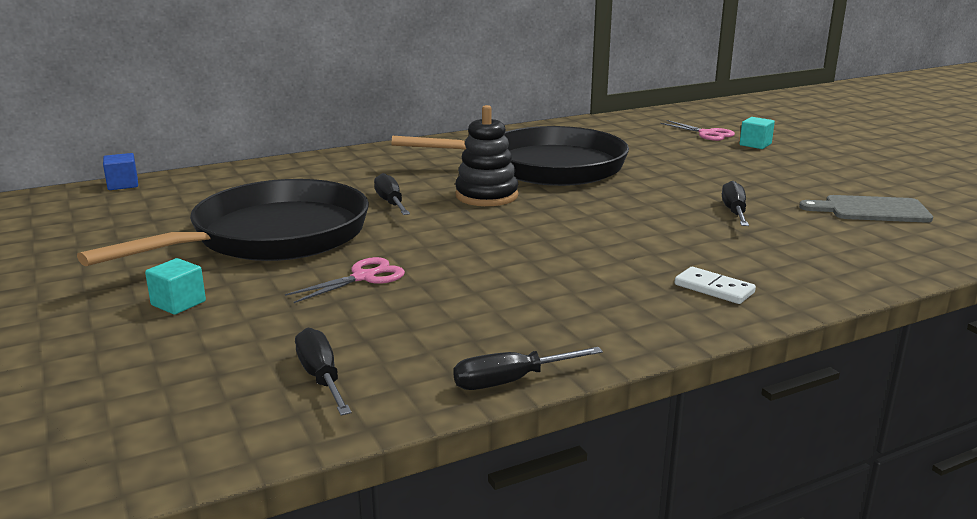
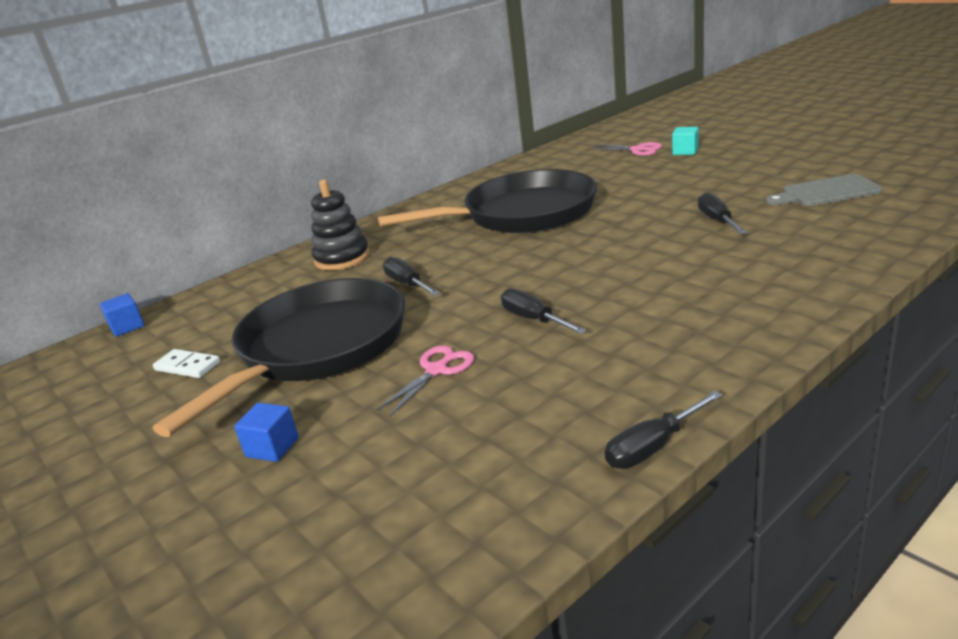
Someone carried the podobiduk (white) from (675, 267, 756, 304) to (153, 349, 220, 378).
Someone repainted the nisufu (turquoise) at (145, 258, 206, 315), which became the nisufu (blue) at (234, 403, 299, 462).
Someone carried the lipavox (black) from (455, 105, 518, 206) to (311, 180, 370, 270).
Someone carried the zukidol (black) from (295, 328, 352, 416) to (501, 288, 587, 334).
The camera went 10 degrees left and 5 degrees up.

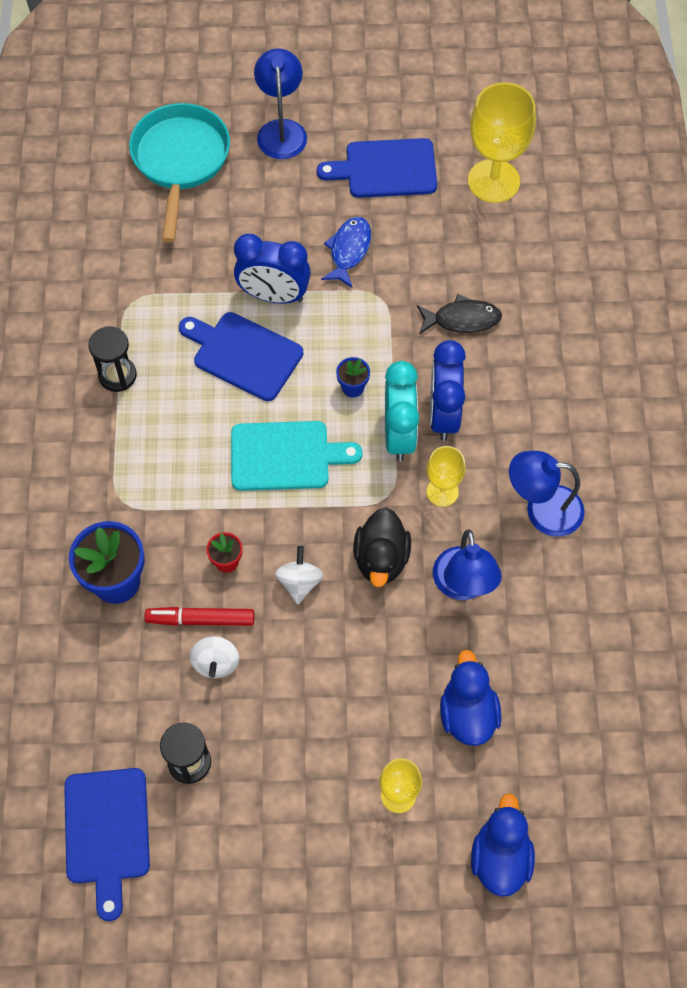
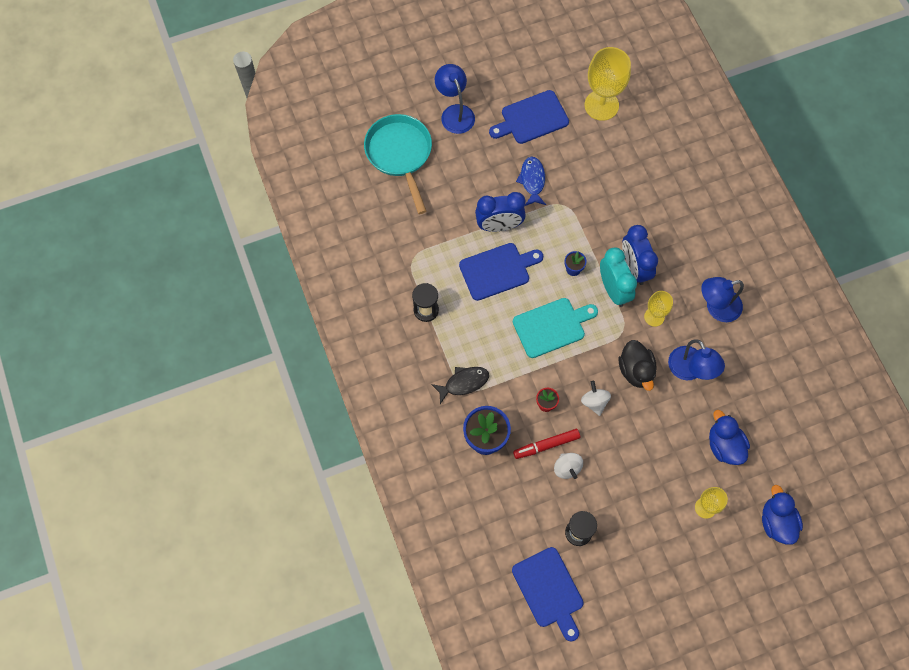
Someone carried the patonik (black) from (417, 294, 502, 335) to (431, 367, 489, 404).
Someone rotated the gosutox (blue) at (179, 312, 303, 401) by 150 degrees clockwise.
The camera went 20 degrees left and 5 degrees up.

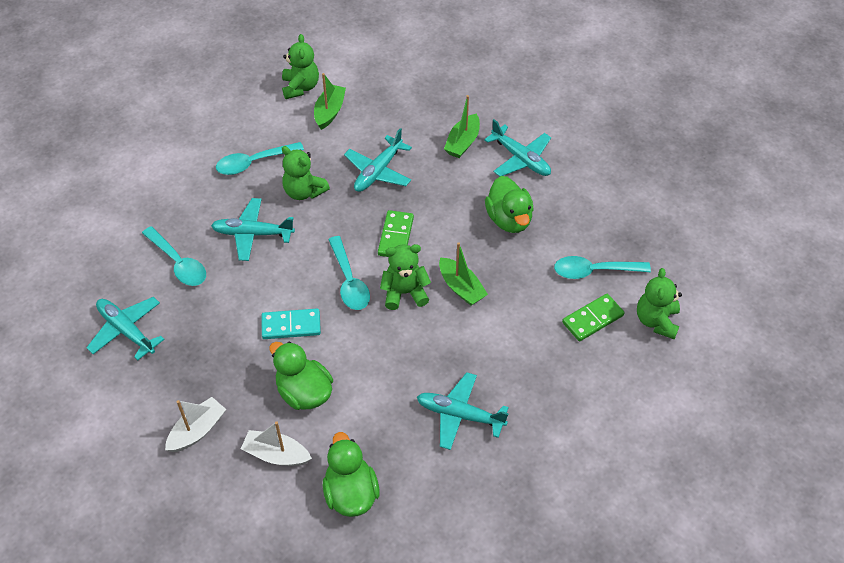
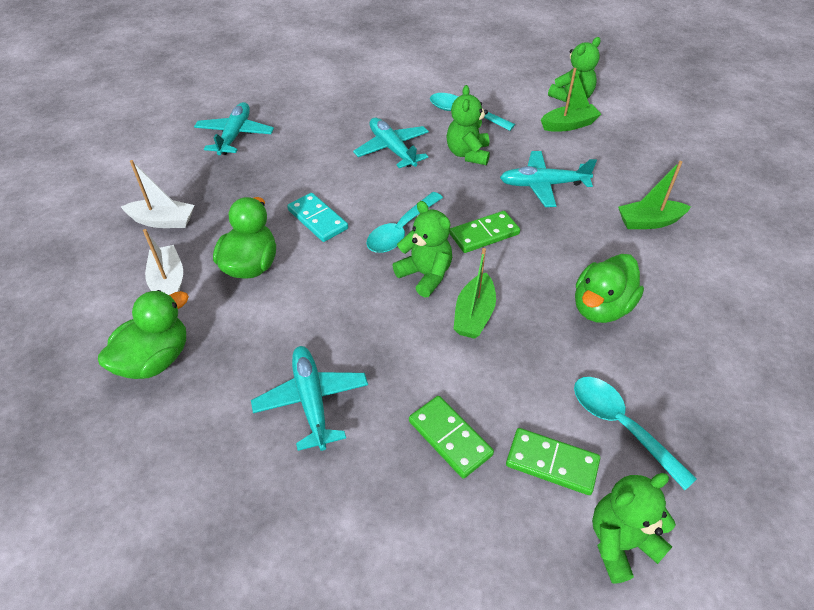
Someone put down the podobiduk (green) at (409, 396, 494, 479).
Someone took away the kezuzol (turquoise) at (142, 226, 206, 286).
Someone took away the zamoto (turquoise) at (484, 119, 551, 176).
The camera went 55 degrees right and 5 degrees down.

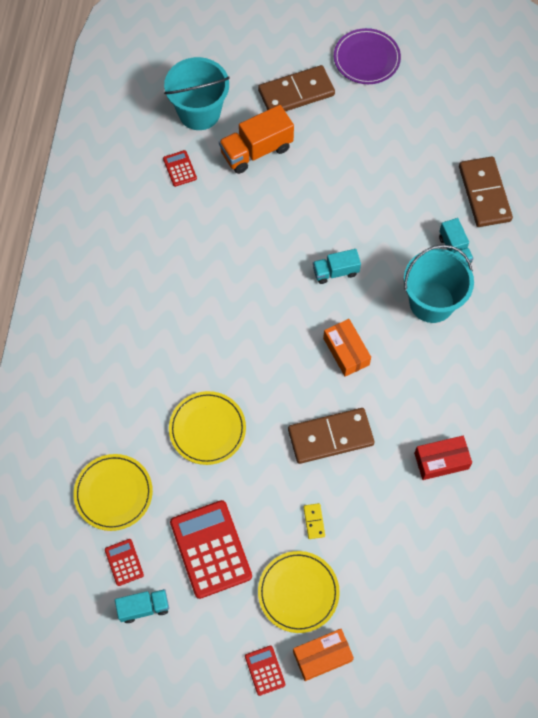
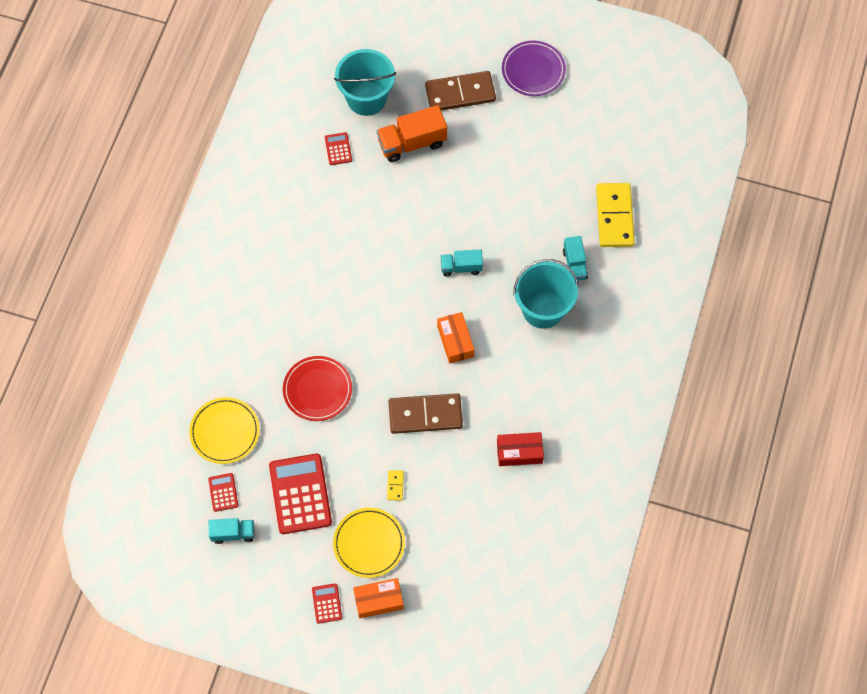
Someone repainted the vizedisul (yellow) at (169, 391, 246, 465), which became the vizedisul (red) at (283, 356, 352, 421).
Someone repainted the podobiduk (brown) at (459, 156, 513, 227), which became the podobiduk (yellow) at (596, 183, 635, 247).
The camera went 10 degrees right and 0 degrees up.

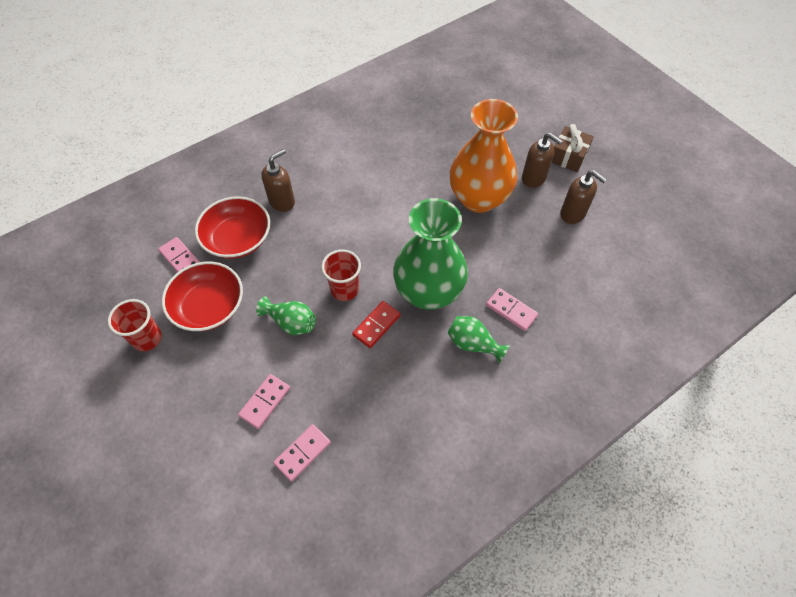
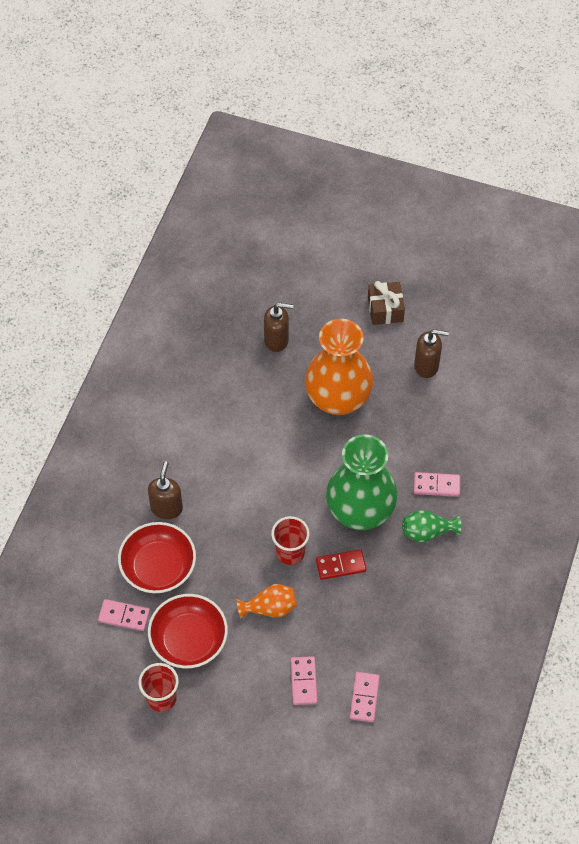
Someone repainted the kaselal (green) at (256, 296, 316, 335), which became the kaselal (orange) at (237, 584, 297, 619).
Someone carried the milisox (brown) from (522, 133, 563, 188) to (264, 303, 293, 352).
Someone rotated the podobiduk (red) at (352, 301, 401, 348) by 75 degrees clockwise.
The camera went 35 degrees left and 0 degrees up.

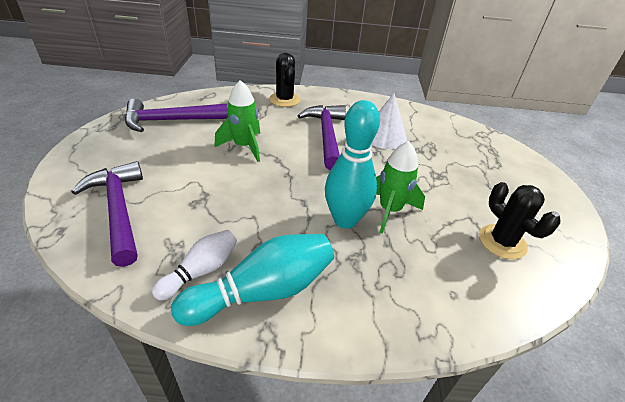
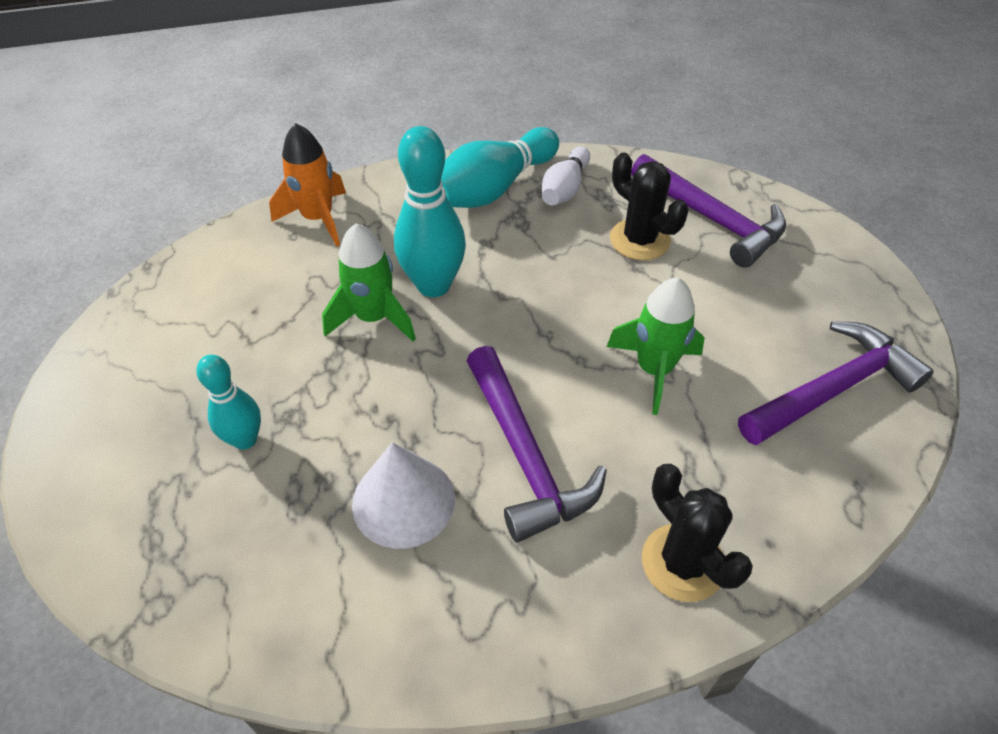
Someone put down the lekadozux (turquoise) at (196, 355, 261, 450).
Someone put down the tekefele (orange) at (269, 123, 346, 247).
Someone carried the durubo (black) from (479, 182, 561, 259) to (610, 153, 688, 260).
The camera went 165 degrees right and 10 degrees up.

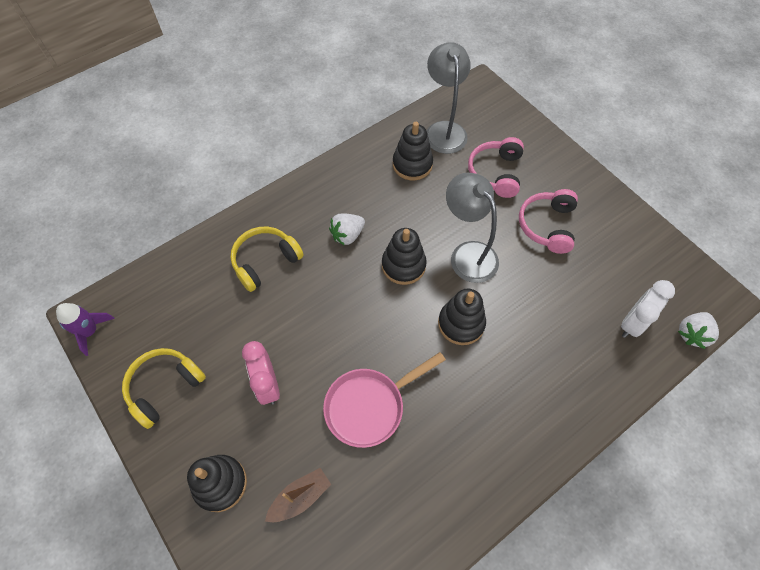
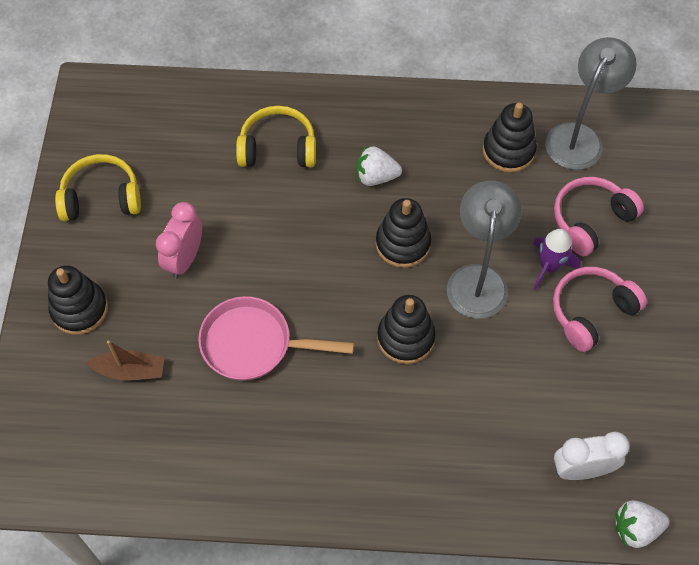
Someone carried the tekefele (purple) from (56, 303, 115, 356) to (533, 229, 581, 290).
The camera went 40 degrees right and 0 degrees up.

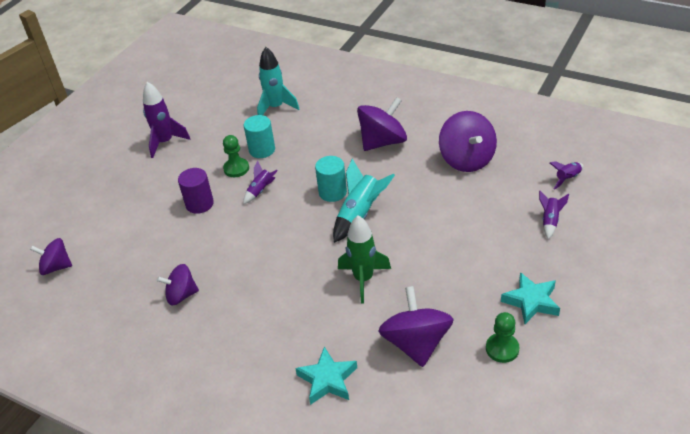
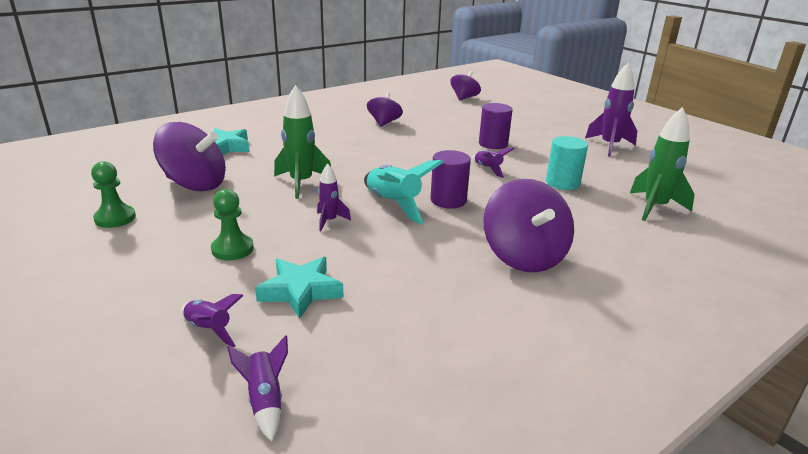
Someone carried the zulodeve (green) from (223, 135, 249, 177) to (211, 189, 254, 260).
Someone carried the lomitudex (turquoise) from (501, 272, 560, 324) to (255, 257, 343, 319).
Someone put down the tekefele (purple) at (317, 163, 351, 231).
Someone repainted the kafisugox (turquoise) at (315, 156, 347, 202), which became the kafisugox (purple) at (430, 150, 471, 208).
Someone repainted the tekefele (turquoise) at (257, 47, 299, 115), which became the tekefele (green) at (630, 107, 695, 221).
Someone took away the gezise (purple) at (439, 111, 497, 172).
The camera went 110 degrees right and 15 degrees down.

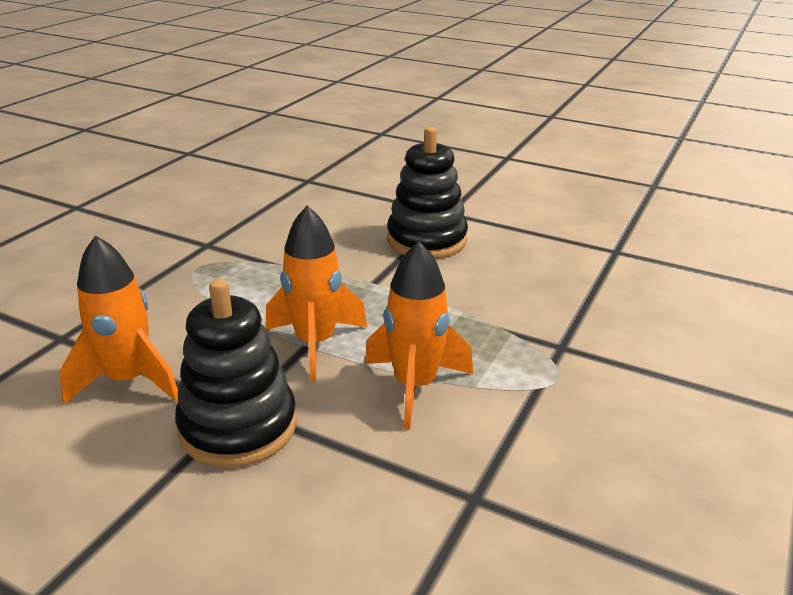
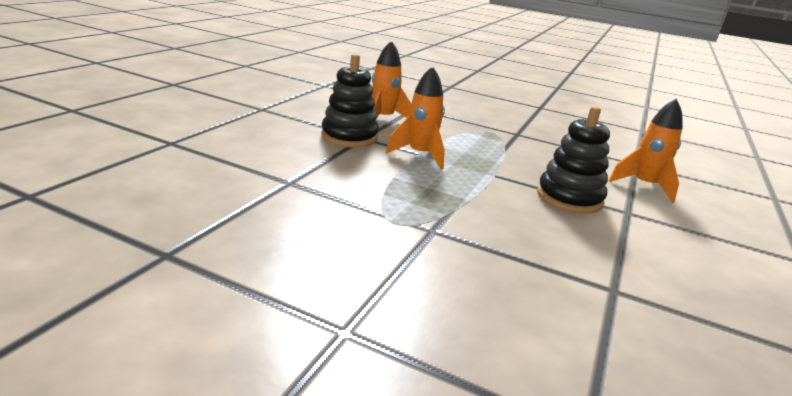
Someone carried the tekefele (orange) from (365, 241, 473, 430) to (609, 99, 683, 203).
The camera went 85 degrees right and 5 degrees down.

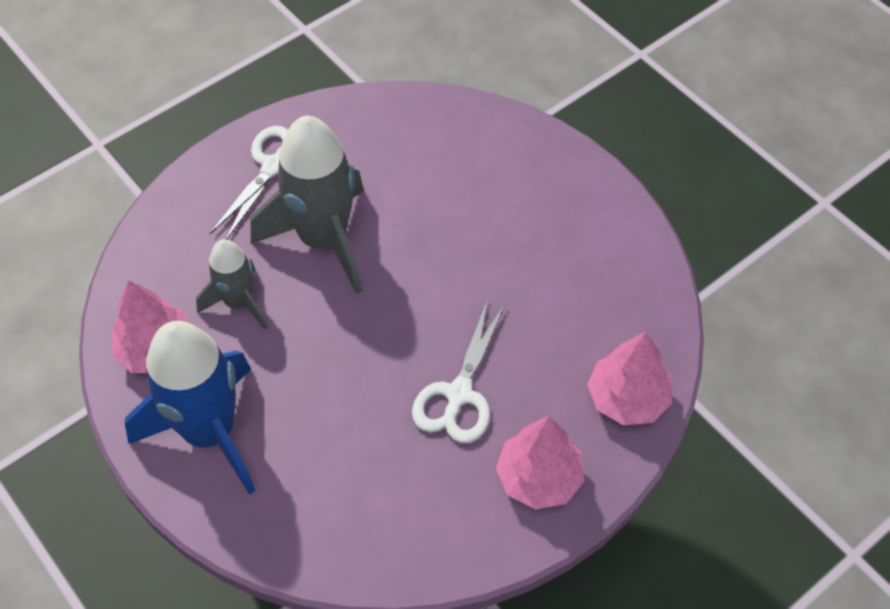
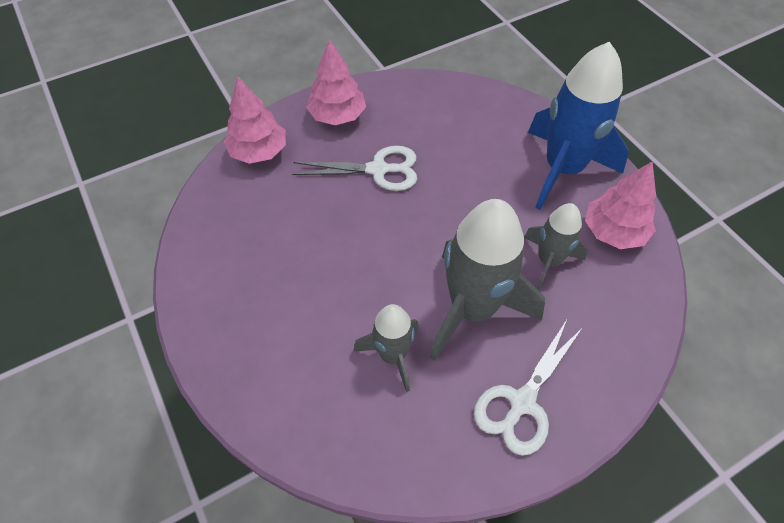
Someone rotated the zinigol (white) at (412, 299, 505, 443) by 60 degrees clockwise.
Someone put down the tekefele (grey) at (353, 304, 419, 392).
The camera went 170 degrees left and 0 degrees up.

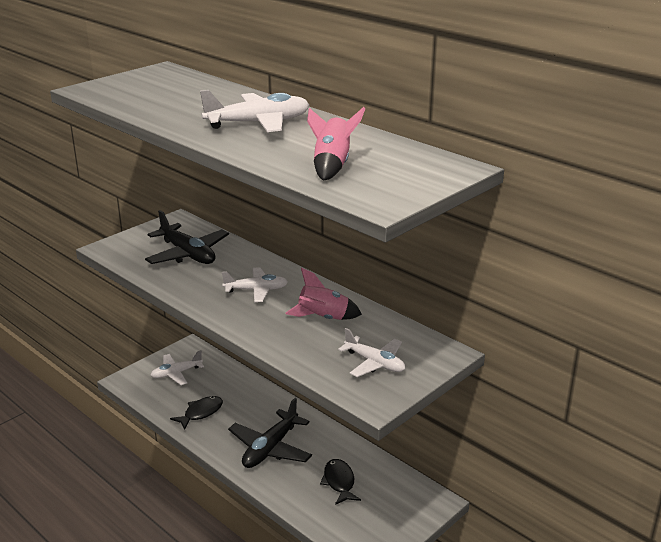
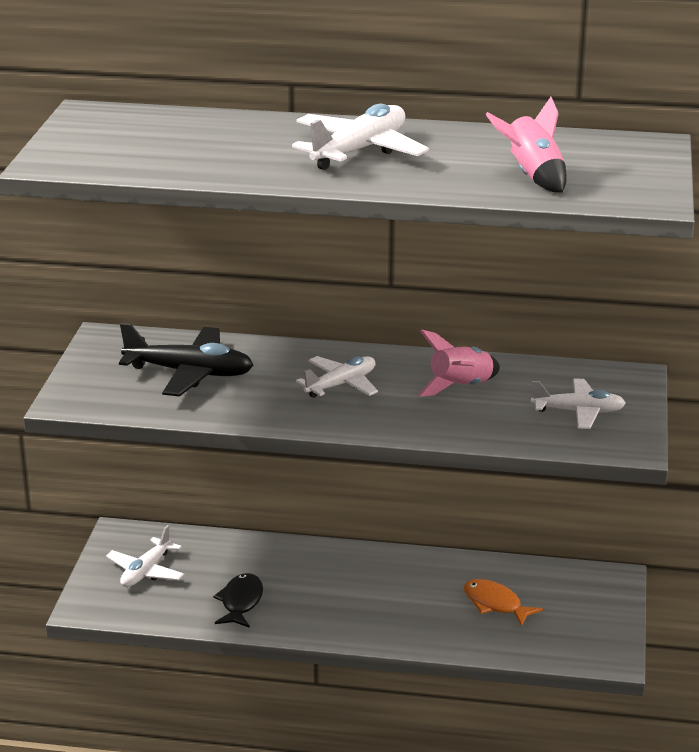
Someone repainted the patonik (black) at (320, 459, 361, 505), which became the patonik (orange) at (464, 579, 543, 627).
Someone took away the zamoto (black) at (228, 398, 312, 468).
The camera went 35 degrees left and 0 degrees up.

